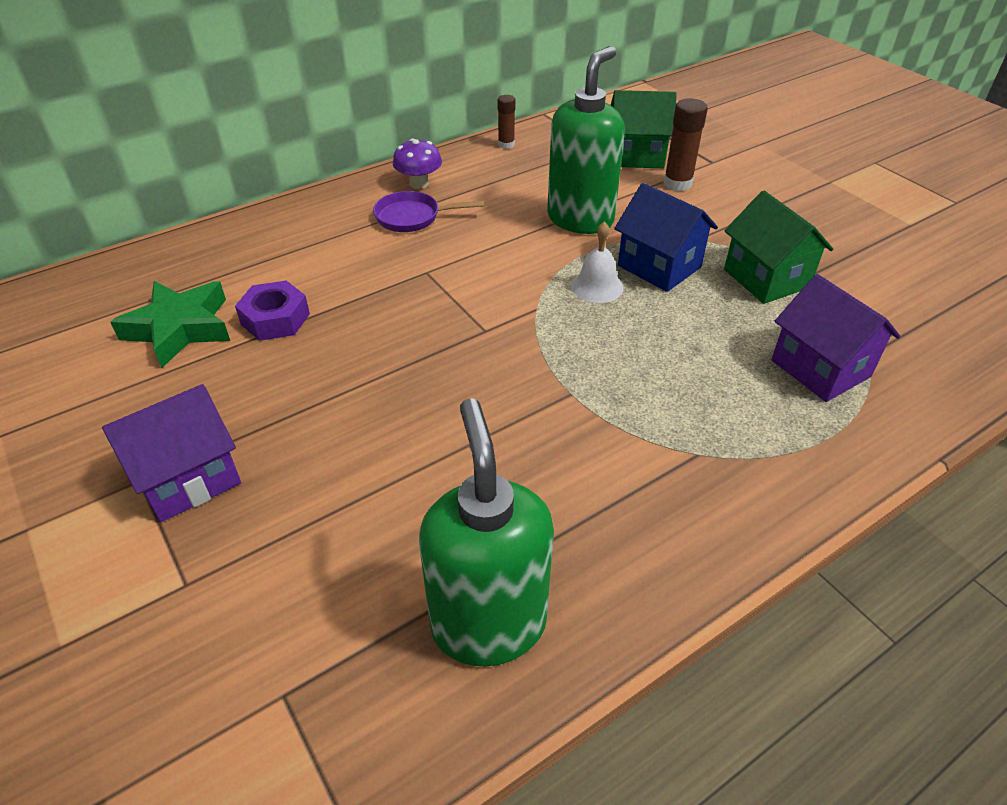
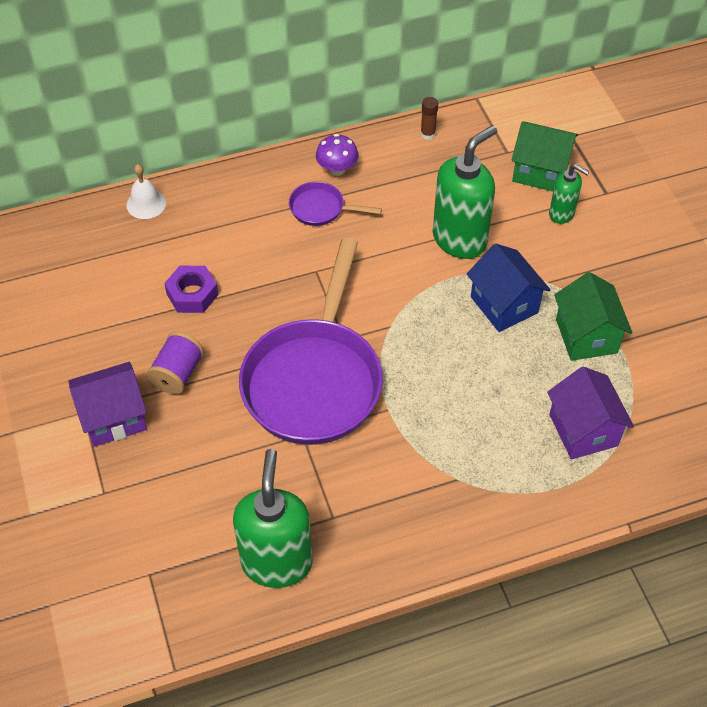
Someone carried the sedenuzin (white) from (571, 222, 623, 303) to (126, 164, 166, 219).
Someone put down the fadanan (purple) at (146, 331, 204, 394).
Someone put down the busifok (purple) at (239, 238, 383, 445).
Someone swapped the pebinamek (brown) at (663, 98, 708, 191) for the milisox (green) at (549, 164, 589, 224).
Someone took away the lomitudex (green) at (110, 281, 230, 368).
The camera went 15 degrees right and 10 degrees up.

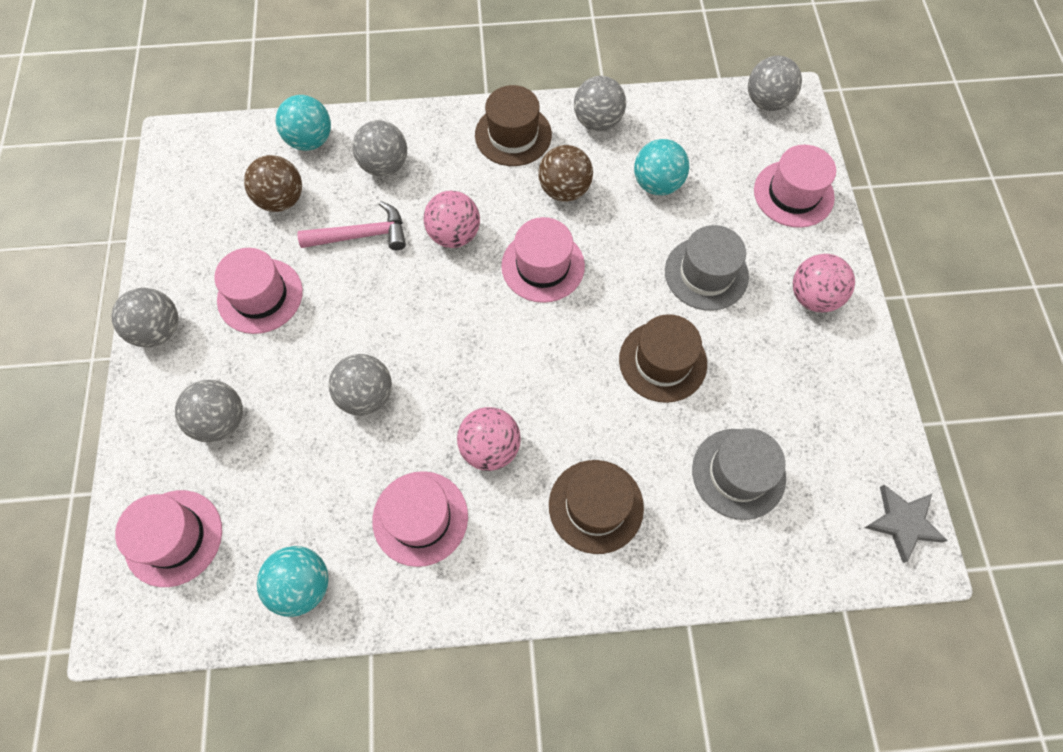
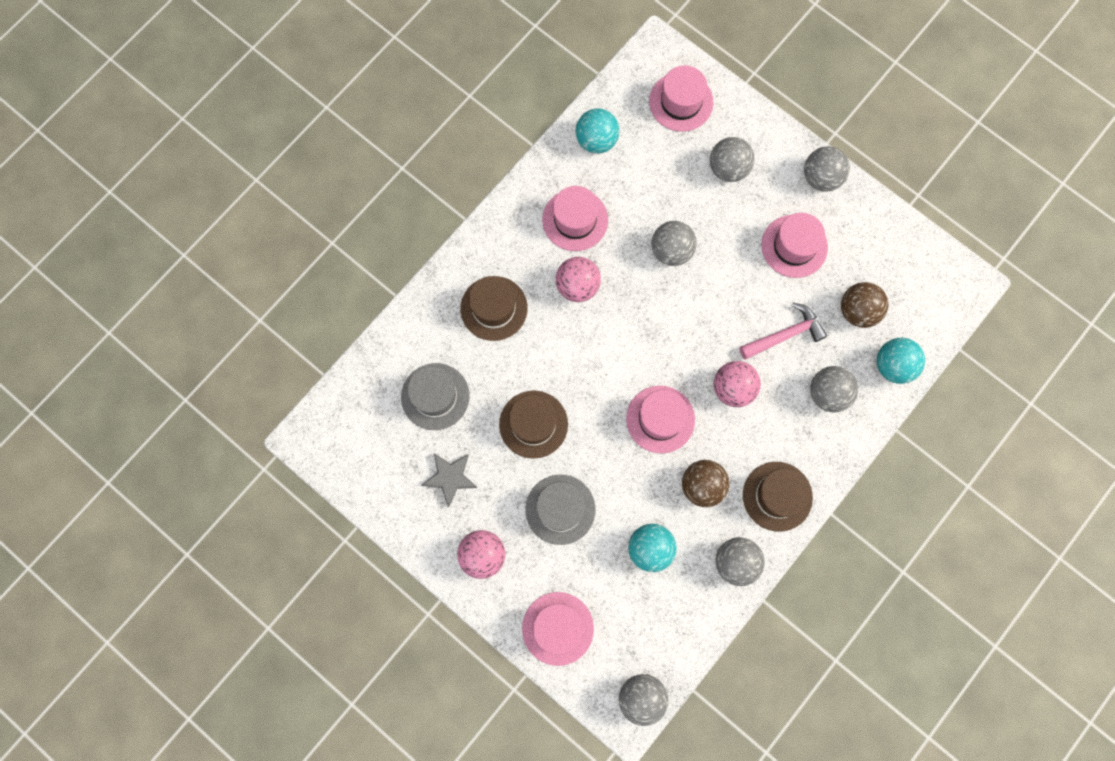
Someone carried the lomitudex (grey) from (864, 485, 948, 563) to (422, 453, 477, 507).
Someone rotated the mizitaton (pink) at (297, 201, 406, 250) by 150 degrees counterclockwise.
The camera went 135 degrees right and 10 degrees up.

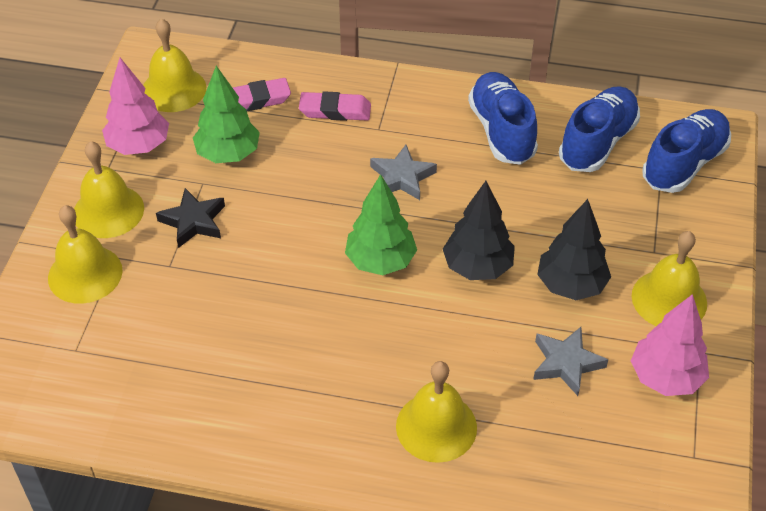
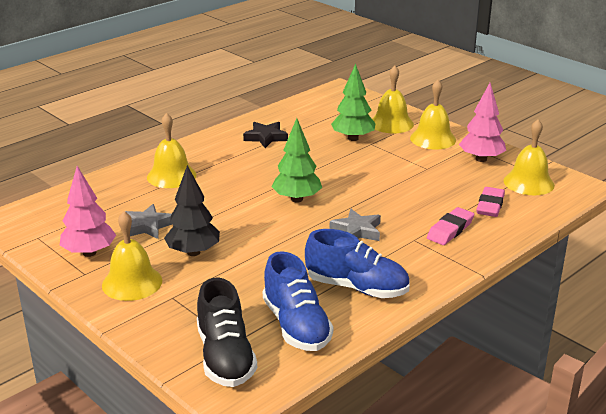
Someone repainted the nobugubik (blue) at (642, 109, 731, 193), which became the nobugubik (black) at (197, 278, 257, 387).
Someone carried the lomitudex (black) from (156, 188, 225, 248) to (243, 122, 288, 148).
Someone carried the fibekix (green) from (193, 66, 260, 163) to (331, 64, 376, 141).
Someone took away the fibekix (black) at (443, 181, 515, 280).
The camera went 125 degrees right and 20 degrees down.

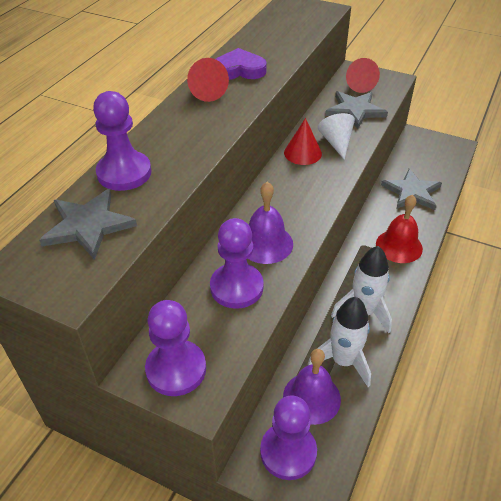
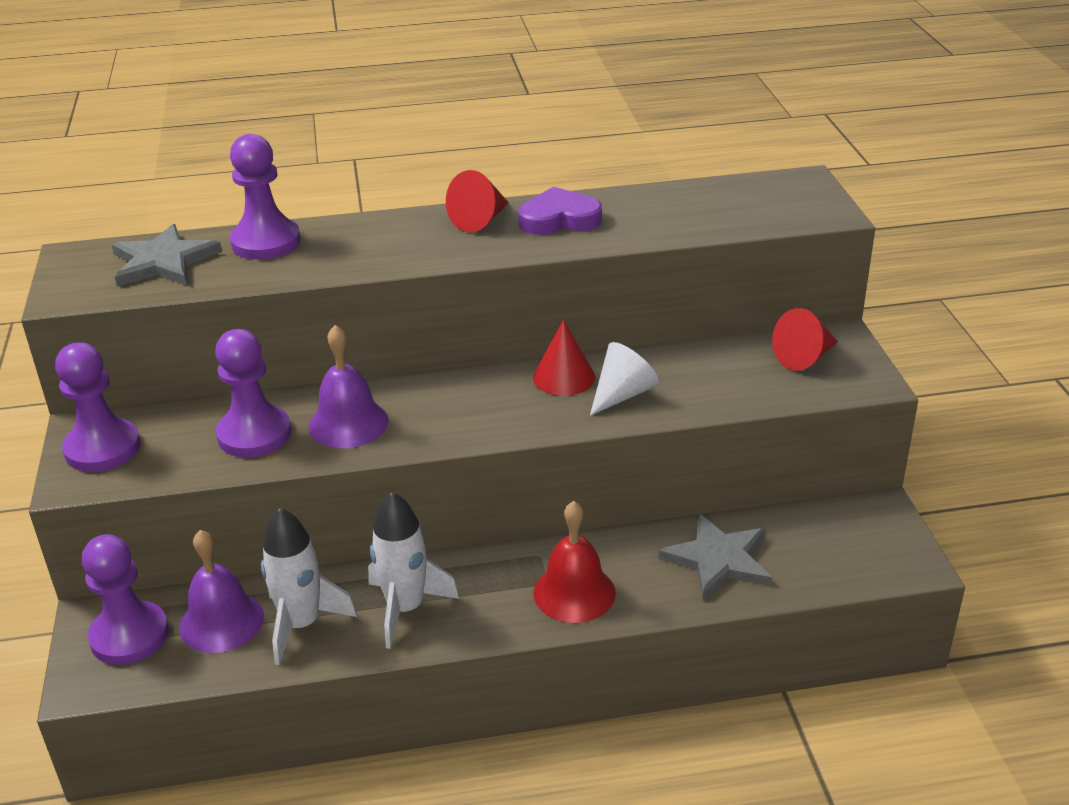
Someone rotated the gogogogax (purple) at (216, 48, 267, 80) by 60 degrees counterclockwise.
Someone took away the lomitudex (grey) at (325, 91, 388, 129).
The camera went 55 degrees right and 10 degrees down.

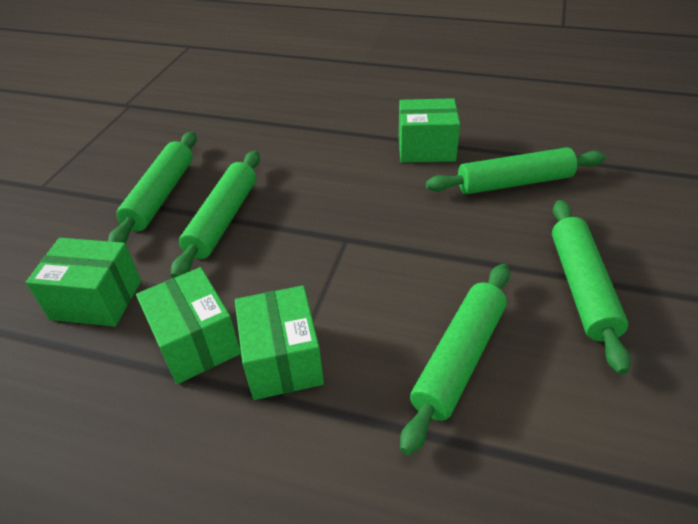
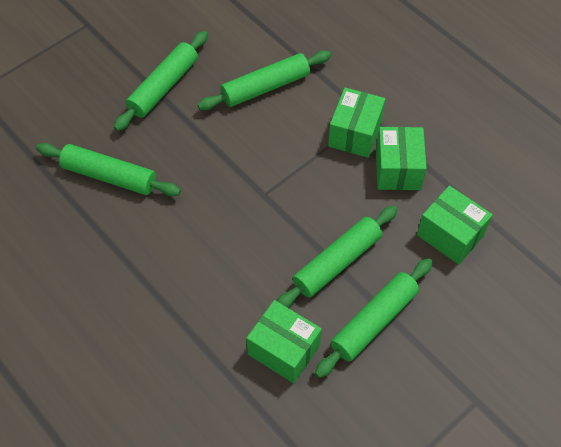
Someone carried the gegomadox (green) from (399, 98, 460, 163) to (246, 300, 322, 383).
The camera went 150 degrees left and 15 degrees up.

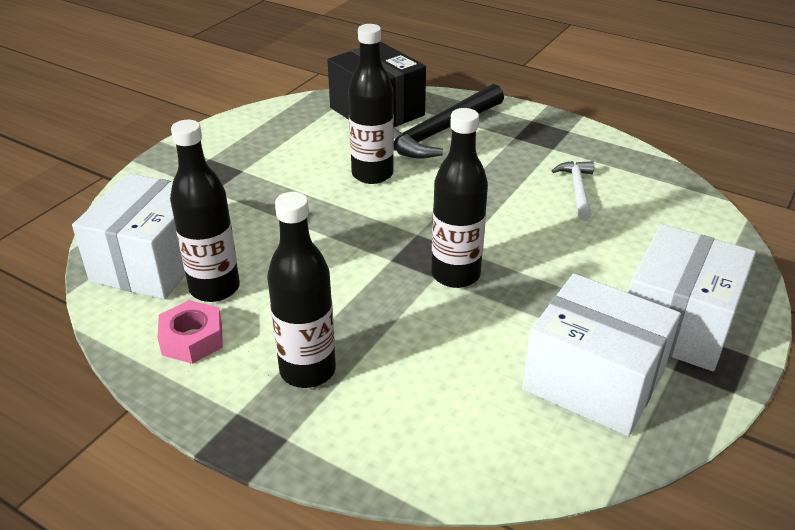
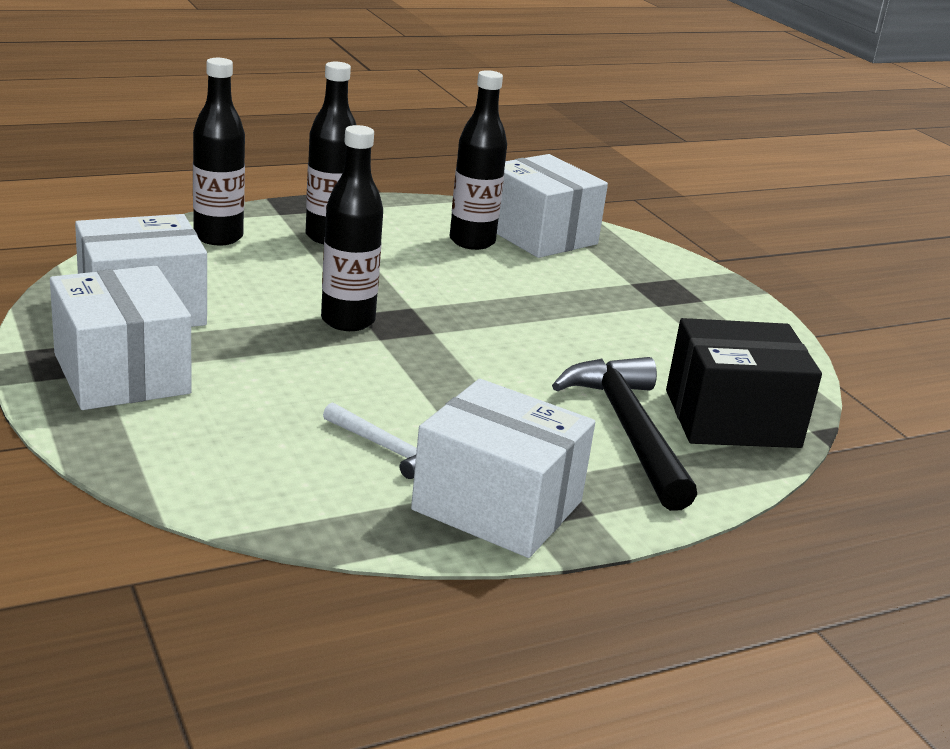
Someone carried the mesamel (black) from (348, 24, 394, 184) to (193, 58, 245, 245).
Someone put down the gegomadox (white) at (411, 379, 595, 558).
Someone took away the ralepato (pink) at (158, 300, 223, 364).
The camera went 120 degrees right and 10 degrees down.

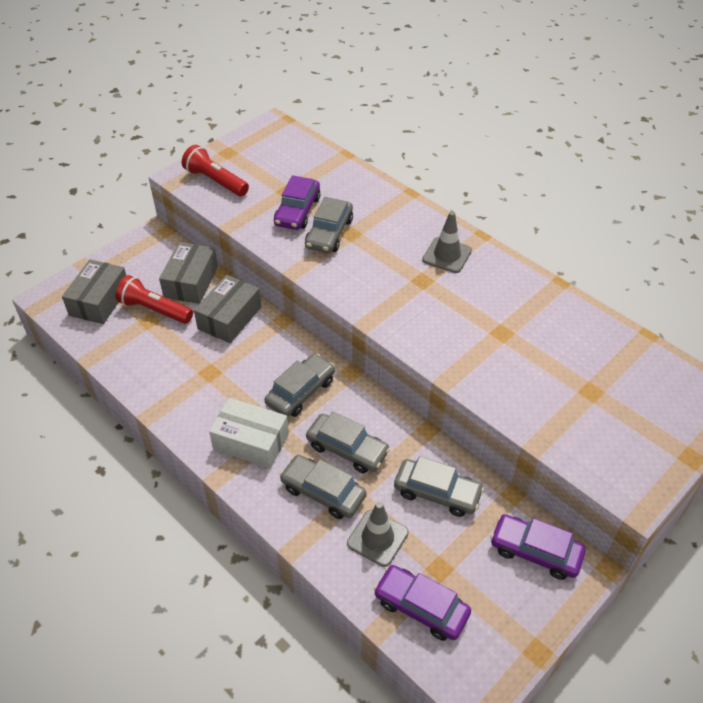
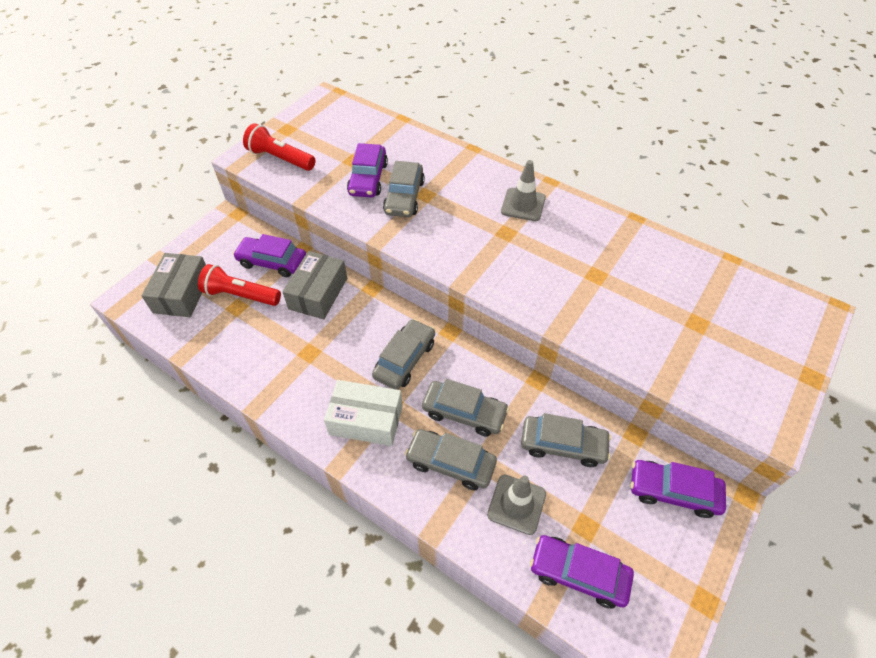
Someone swapped the gegomadox (grey) at (159, 242, 218, 304) for the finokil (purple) at (233, 234, 306, 277).
The camera went 10 degrees left and 5 degrees up.

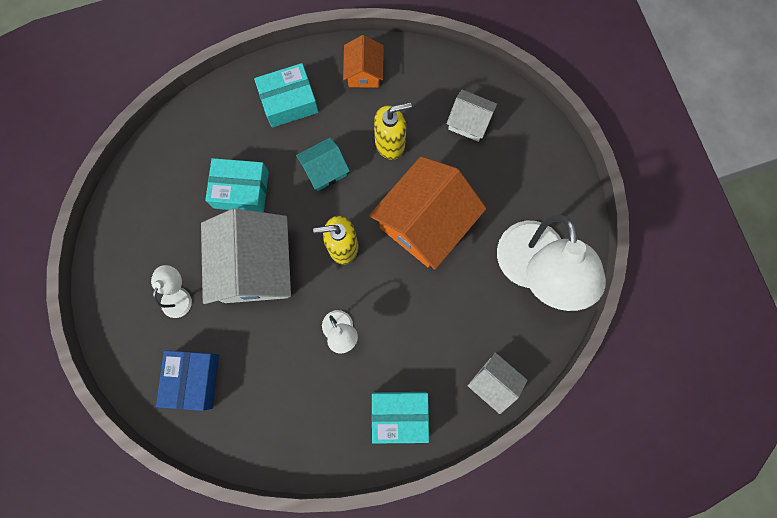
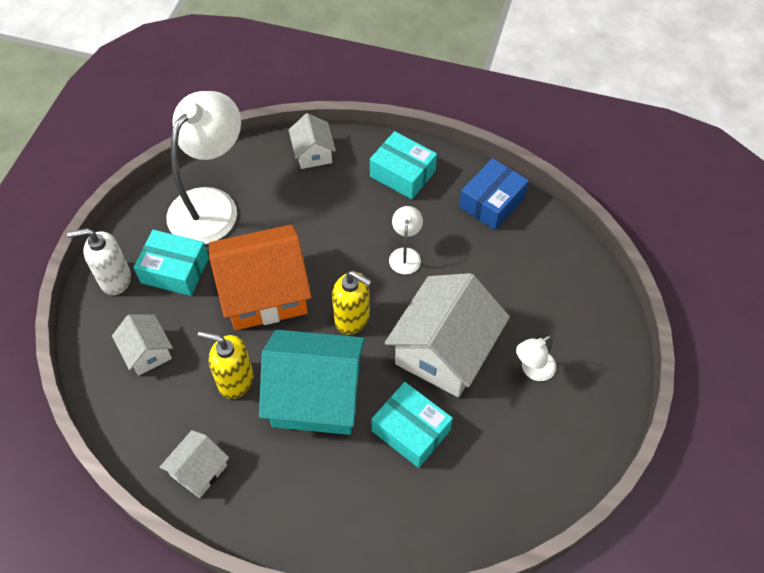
Someone put down the milisox (white) at (67, 228, 131, 295).
Someone carried the gegomadox (turquoise) from (254, 63, 319, 127) to (133, 230, 209, 296).
Someone repainted the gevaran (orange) at (343, 35, 384, 88), which became the gevaran (white) at (160, 430, 229, 498).
Someone scaled the gevaran (turquoise) at (296, 137, 350, 191) by 1.97.
Someone carried the gegomadox (blue) from (156, 350, 219, 411) to (459, 158, 529, 230).
The camera went 145 degrees left and 20 degrees down.

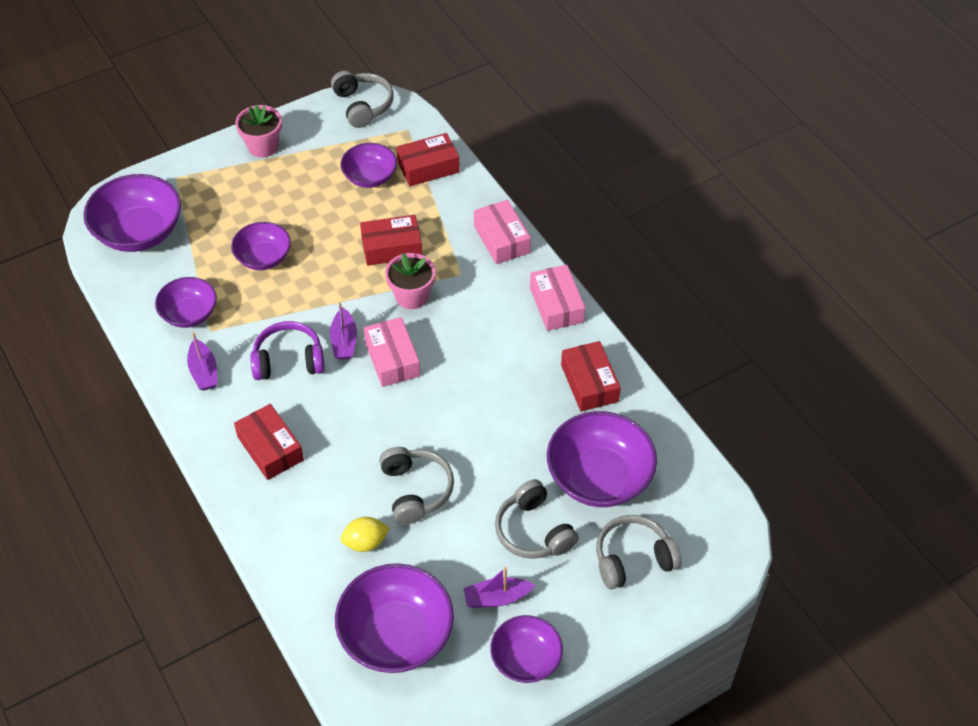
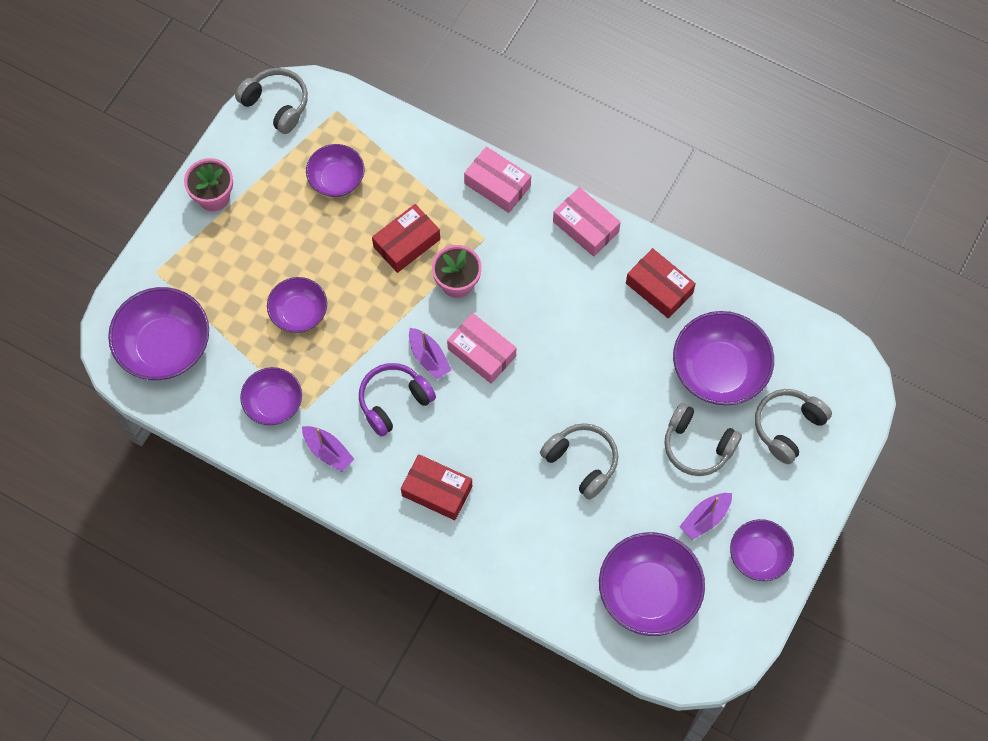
Someone took away the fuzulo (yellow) at (341, 517, 390, 552).
Someone took away the gegomadox (red) at (397, 133, 460, 186).
The camera went 30 degrees left and 15 degrees up.

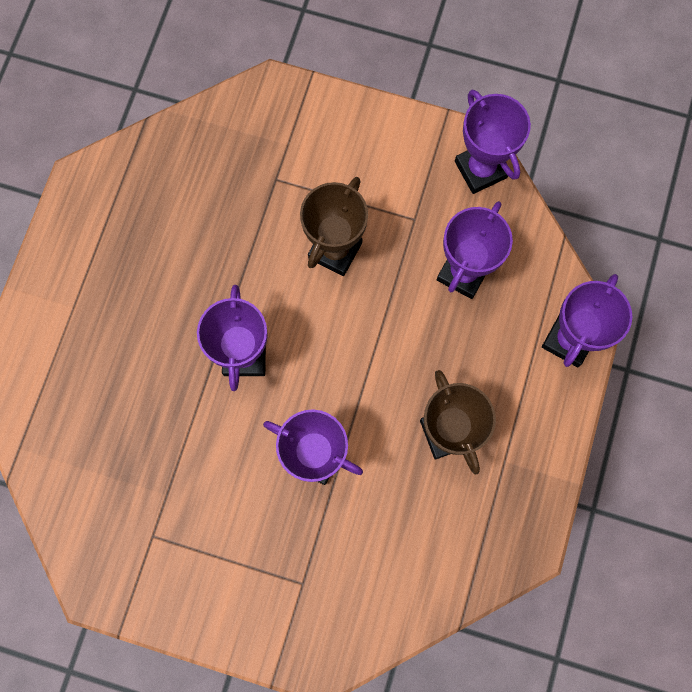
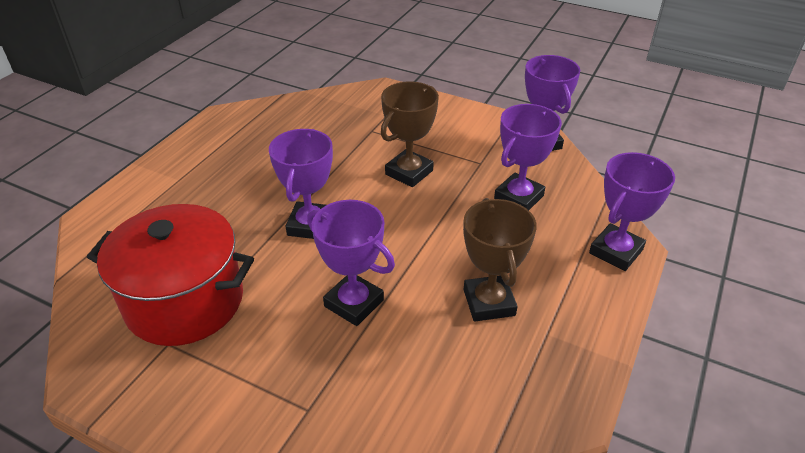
Someone put down the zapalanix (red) at (87, 204, 254, 346).
The camera went 10 degrees right and 35 degrees down.

